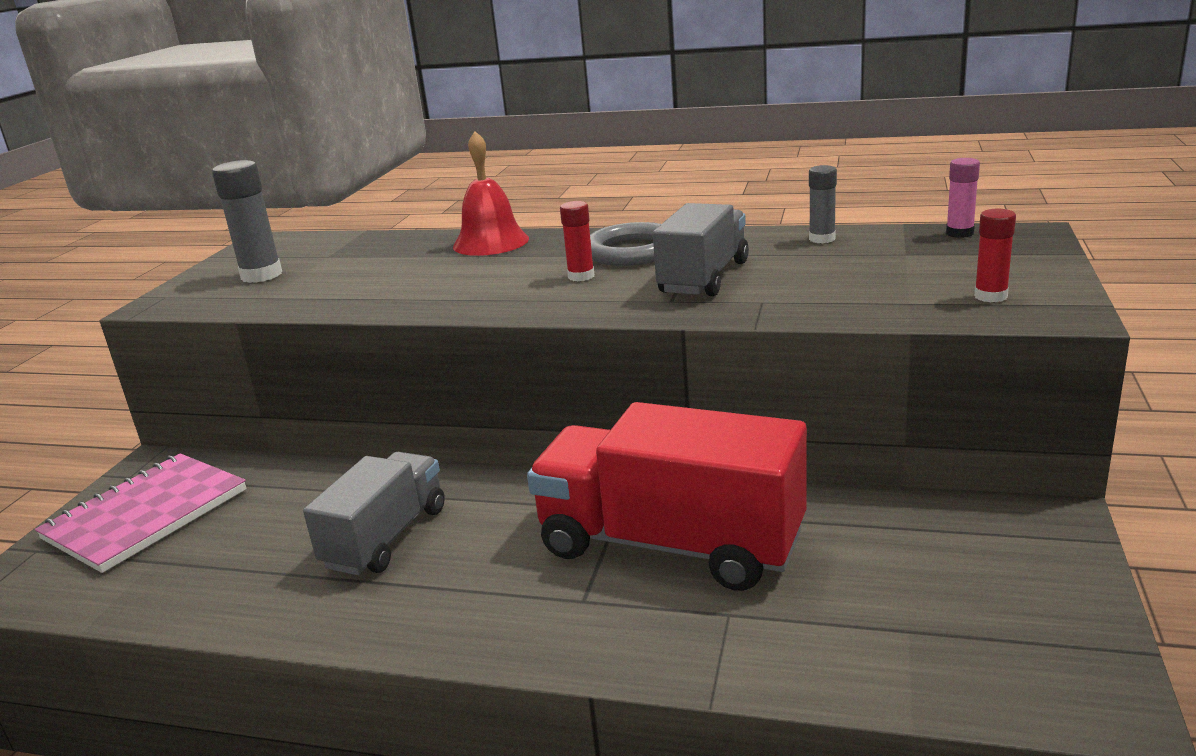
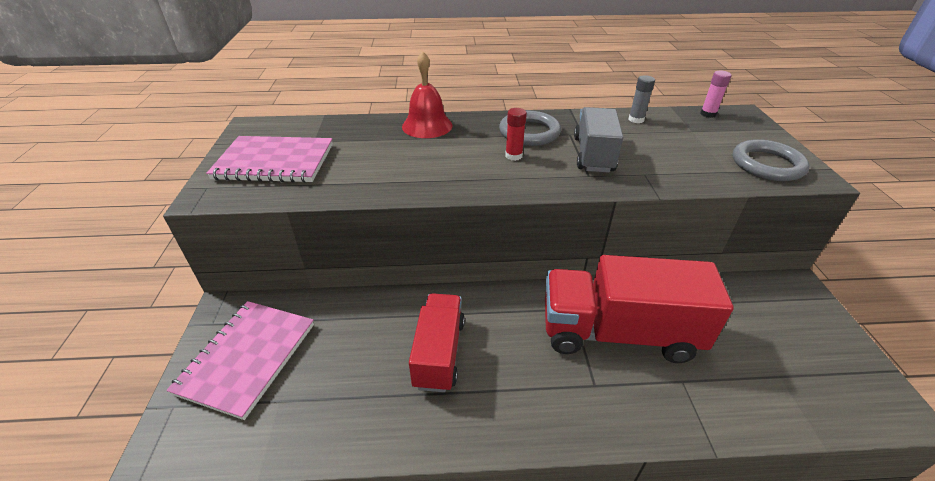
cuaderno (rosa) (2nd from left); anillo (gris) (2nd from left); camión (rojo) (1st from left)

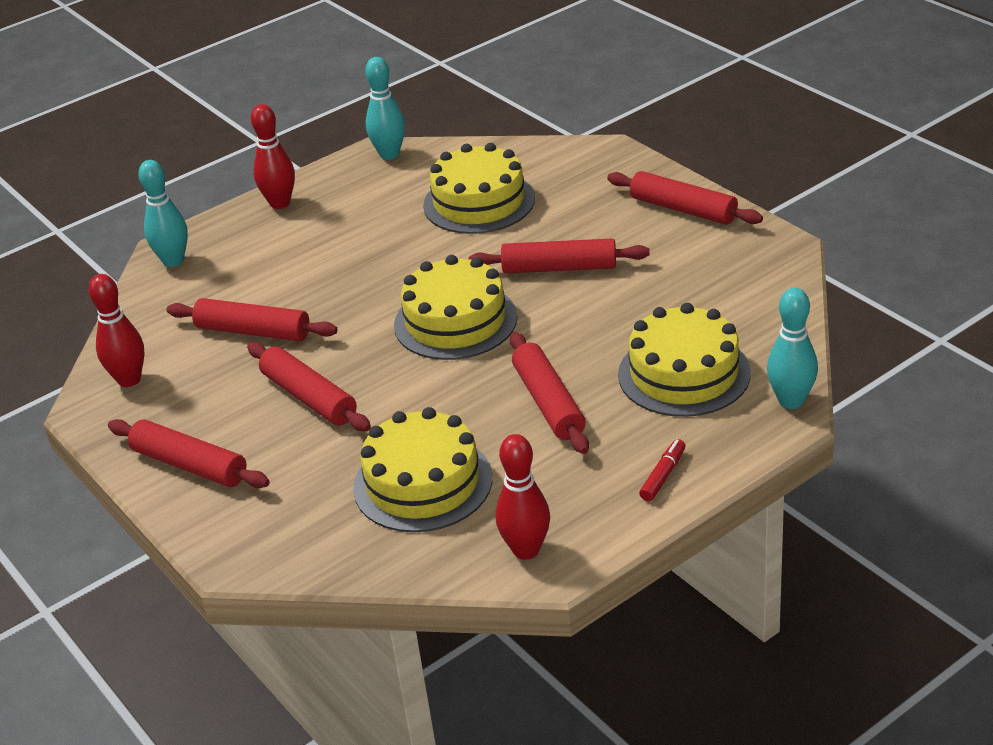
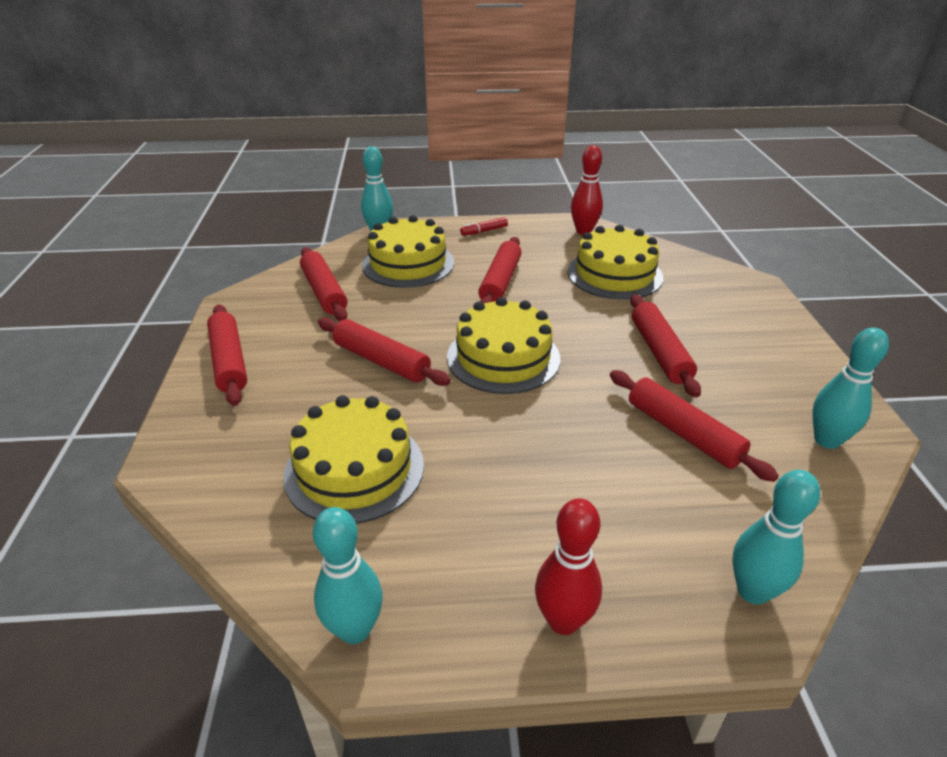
rodillo (rojo) (2nd from left); bolo (turquesa) (4th from left)

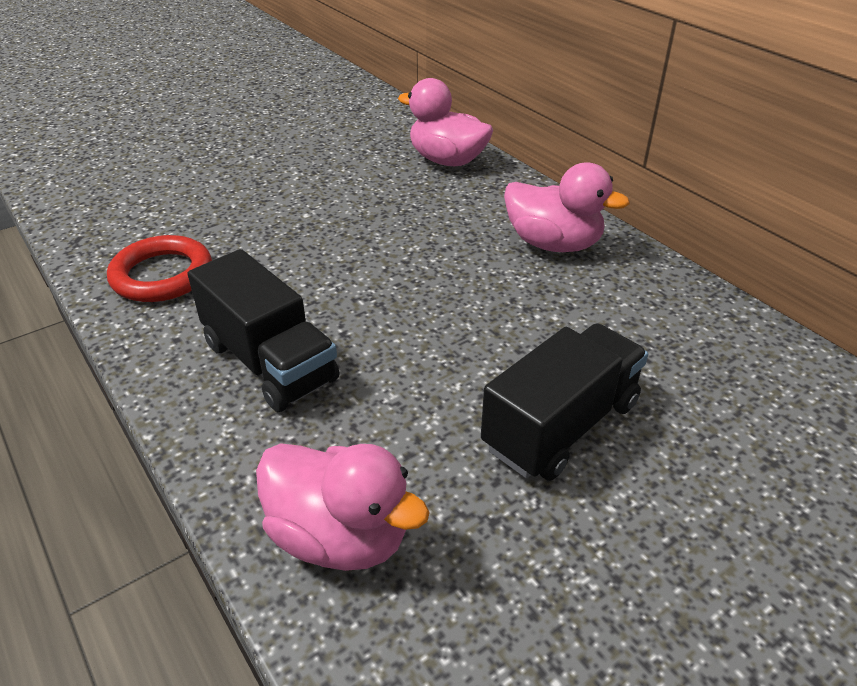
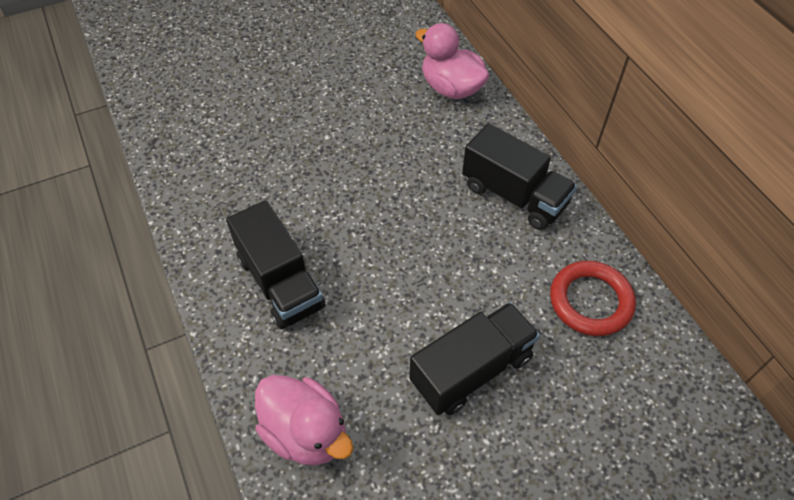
anillo (rojo); camión (negro) (3rd from left)

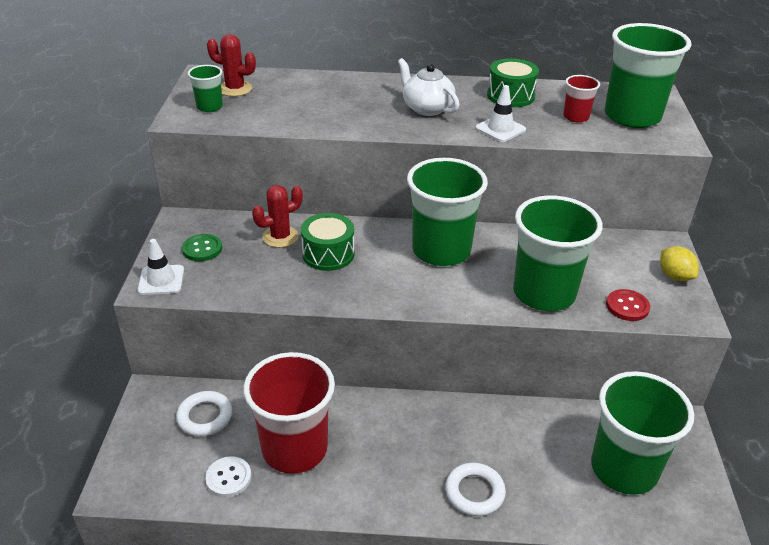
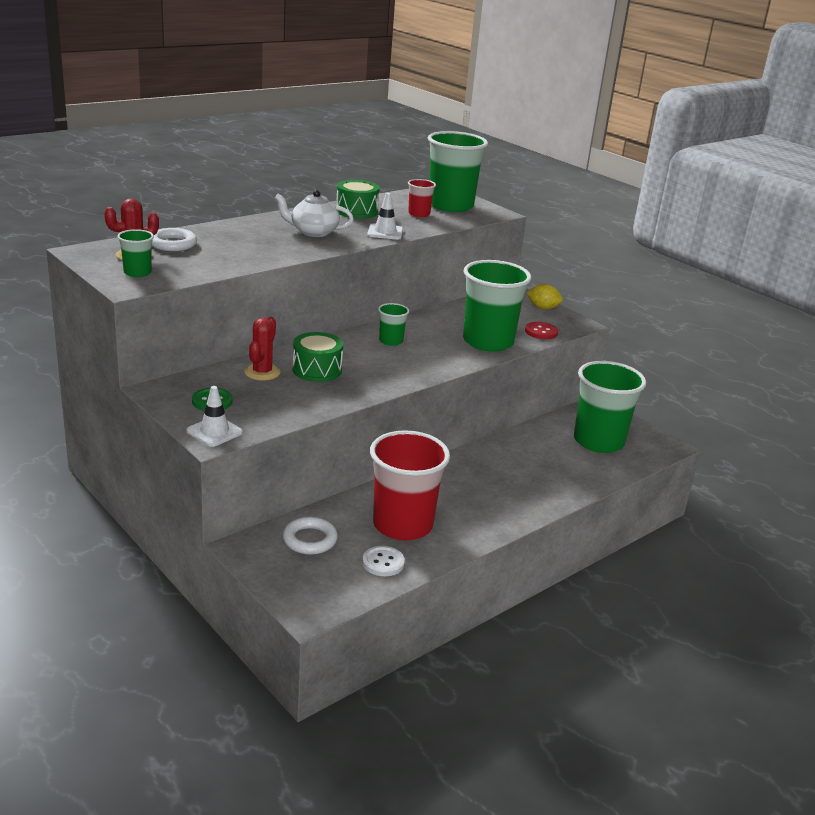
anillo (blanco) (1st from left); vaso (verde) (2nd from left)

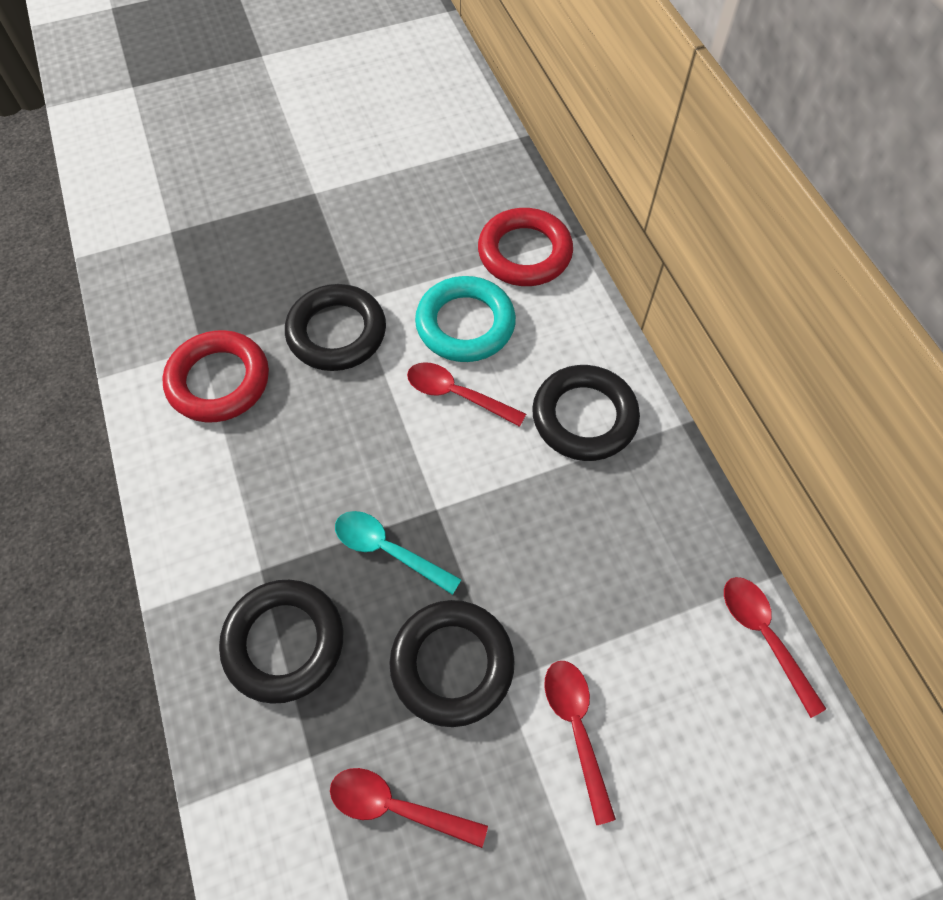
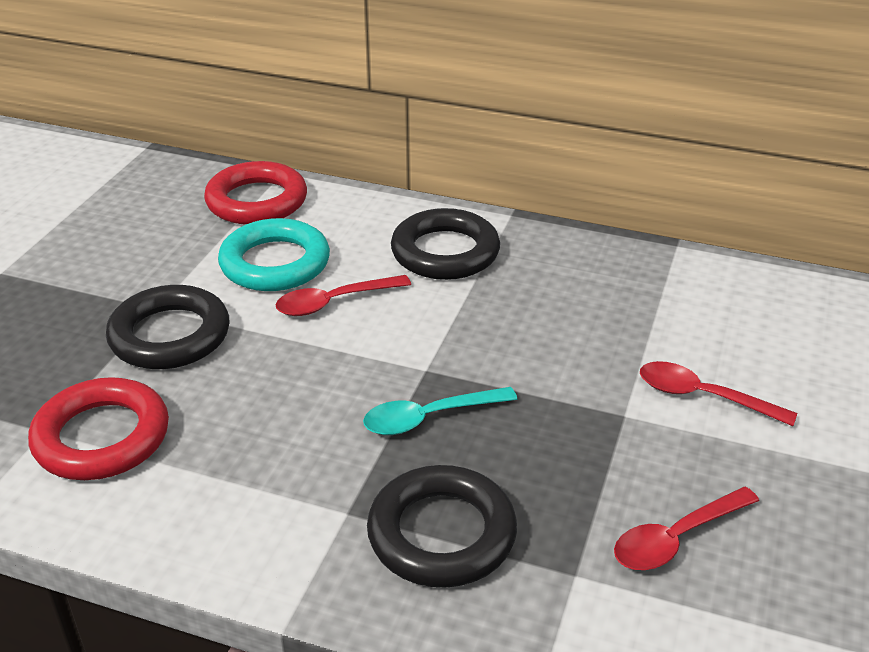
anillo (negro) (3rd from left in the first image); cuchara (rojo) (4th from left in the first image)

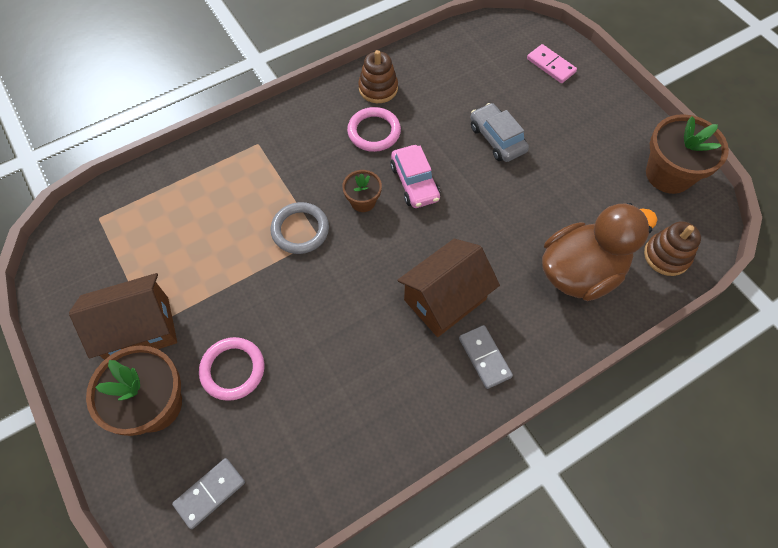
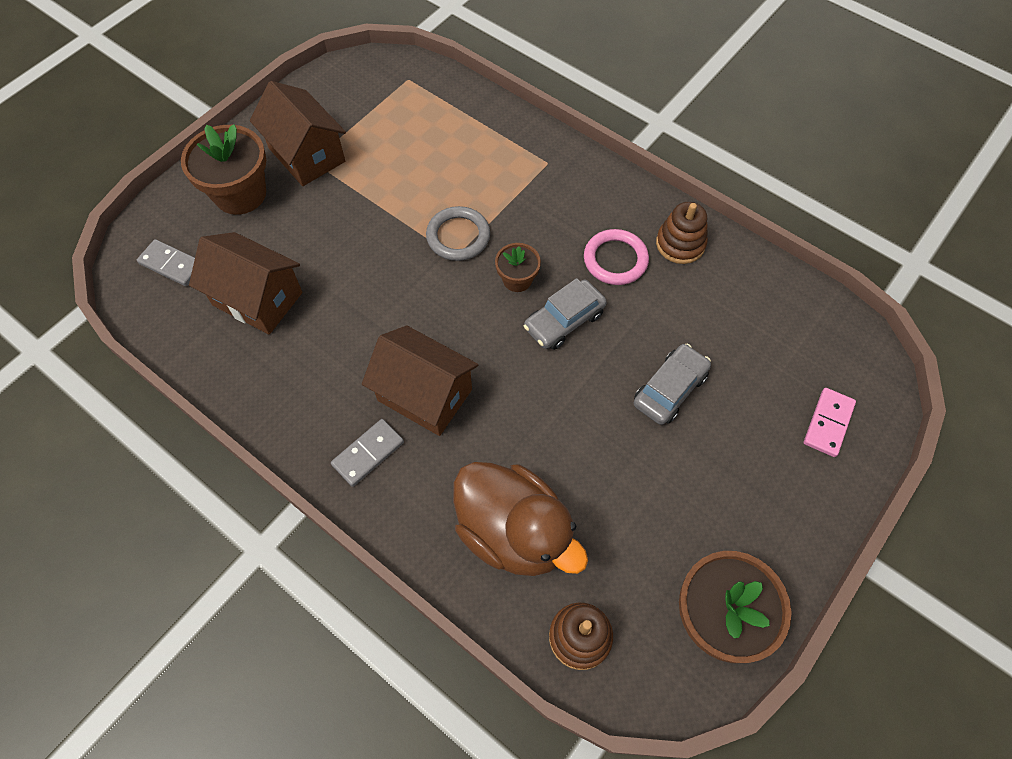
anillo (rosa) (1st from left in the first image); casa (marrón) (1st from left); coche (gris) (1st from left)

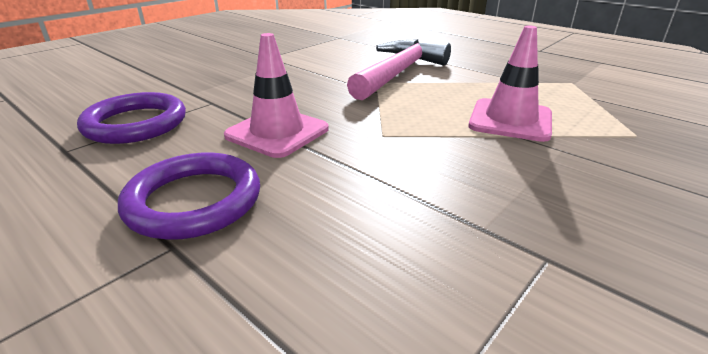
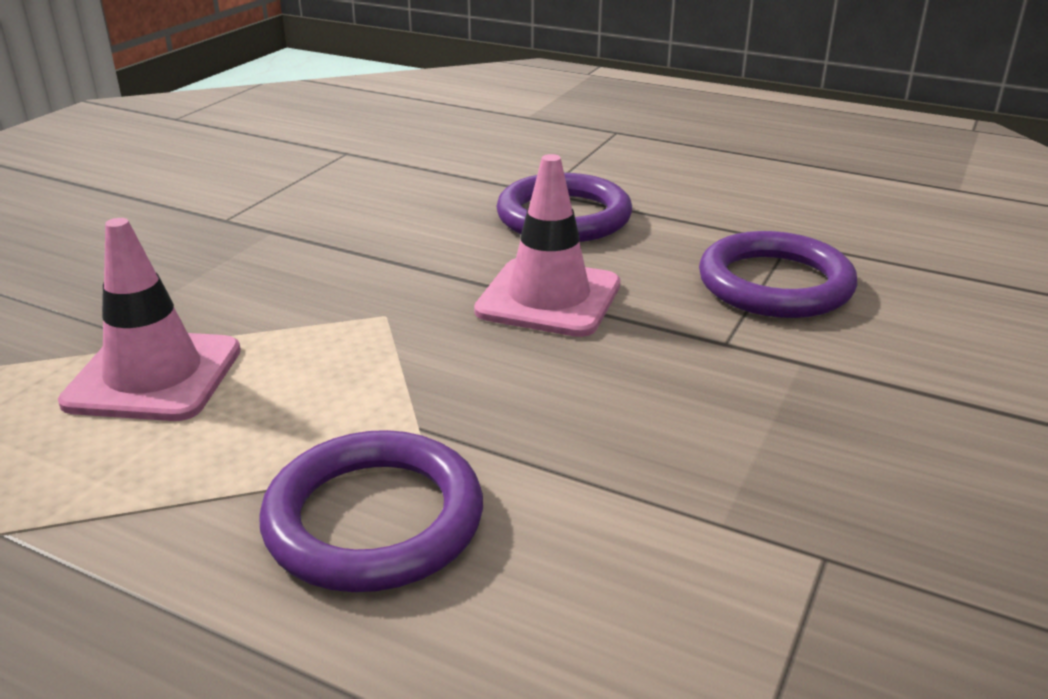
anillo (morado) (1st from left)

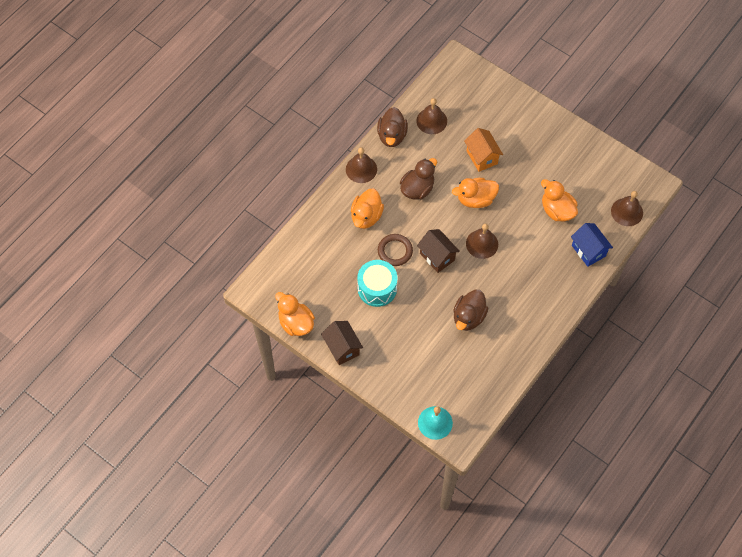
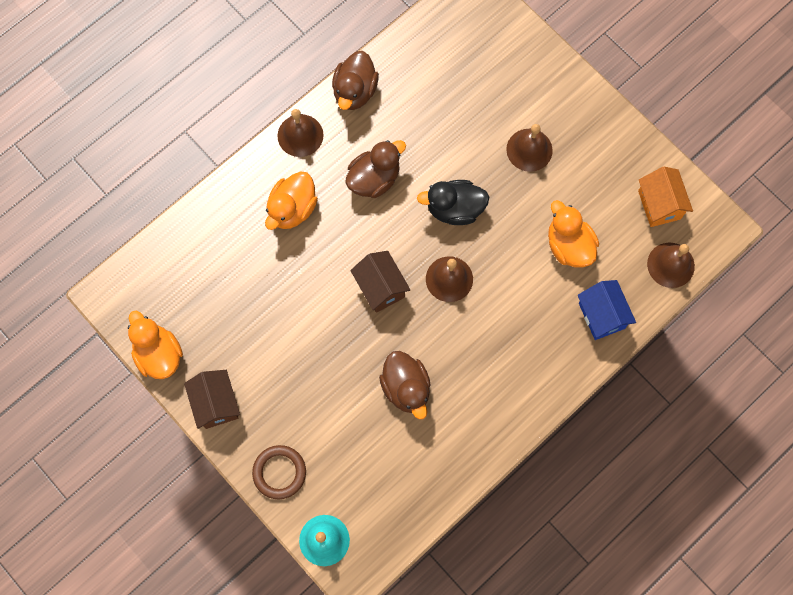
tambor (turquesa); anillo (marrón); campana (marrón) (3rd from left); casa (naranja); pato (negro); pato (marrón) (3rd from left)

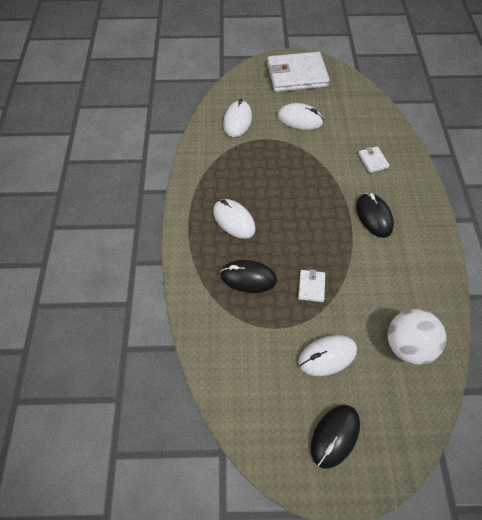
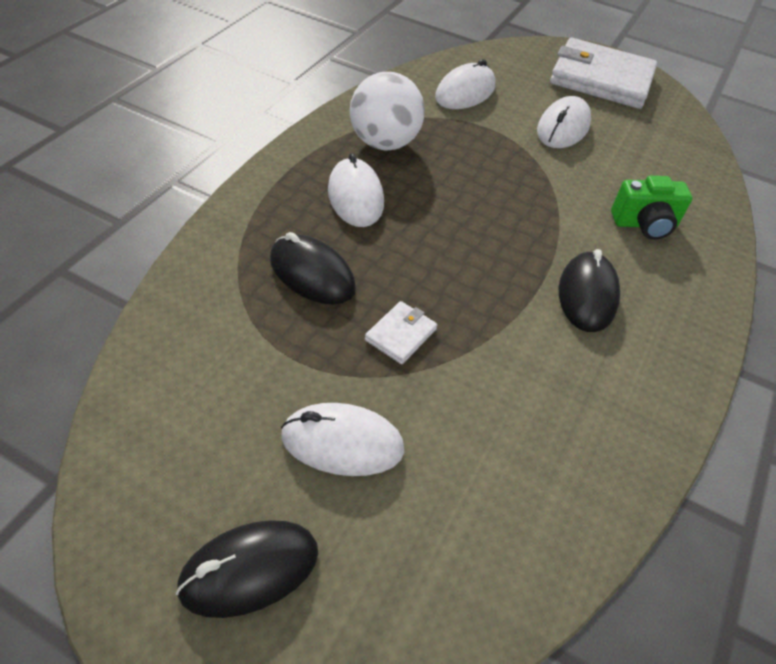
pelota (blanco); cámara (verde); ratón (blanco) (4th from left)

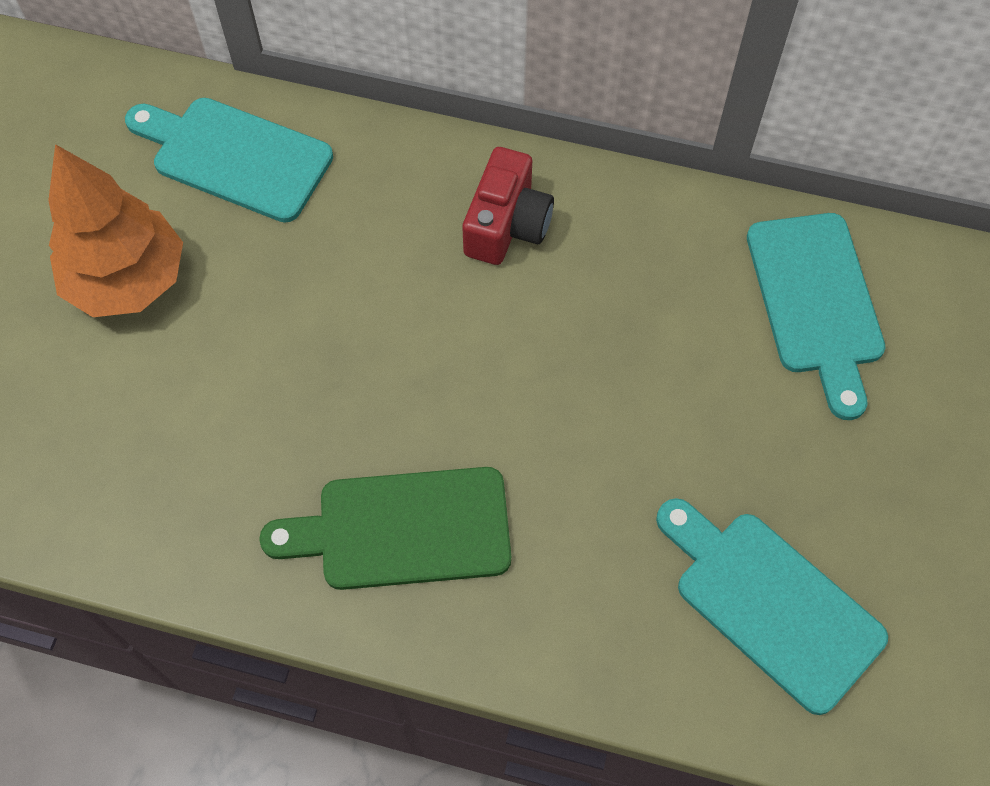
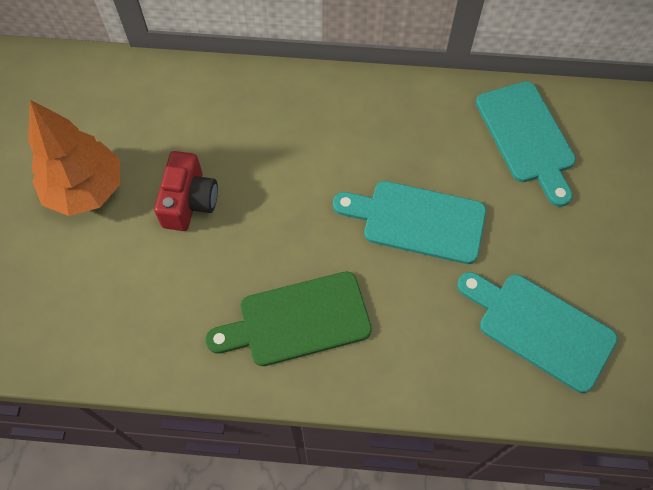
tabla de cortar (turquesa) (1st from left); cámara (rojo)

